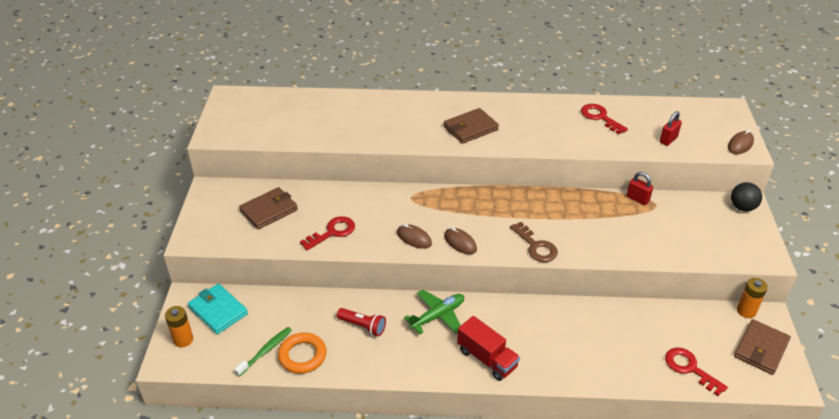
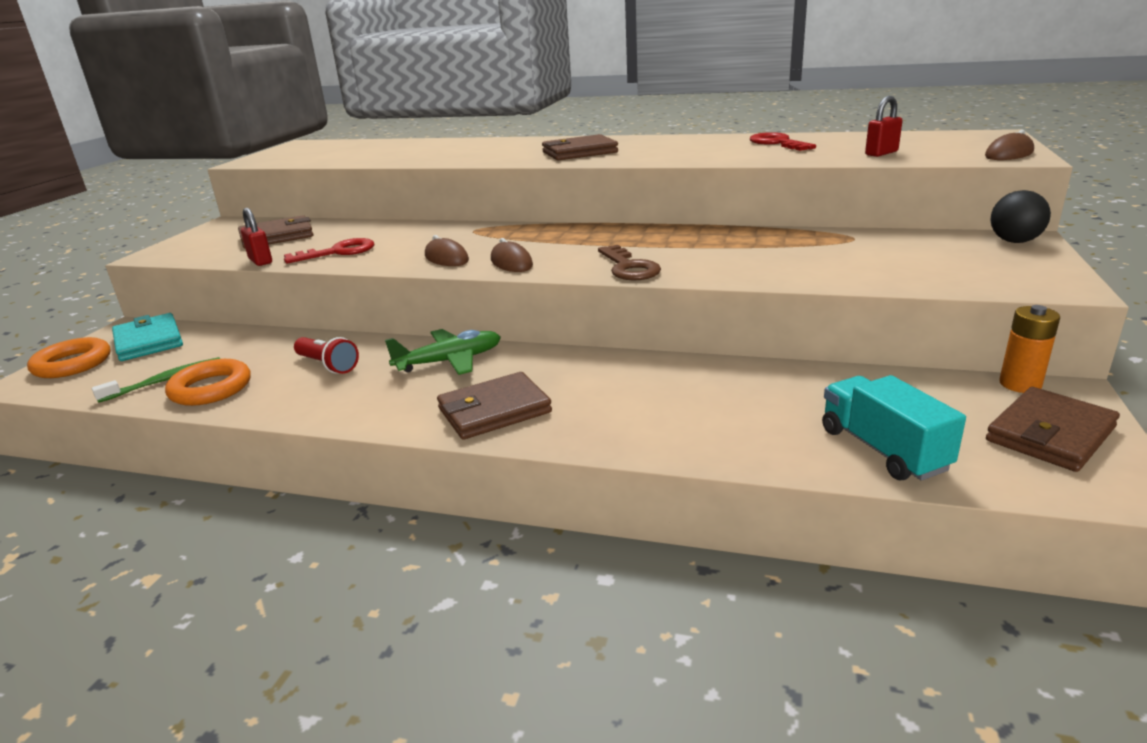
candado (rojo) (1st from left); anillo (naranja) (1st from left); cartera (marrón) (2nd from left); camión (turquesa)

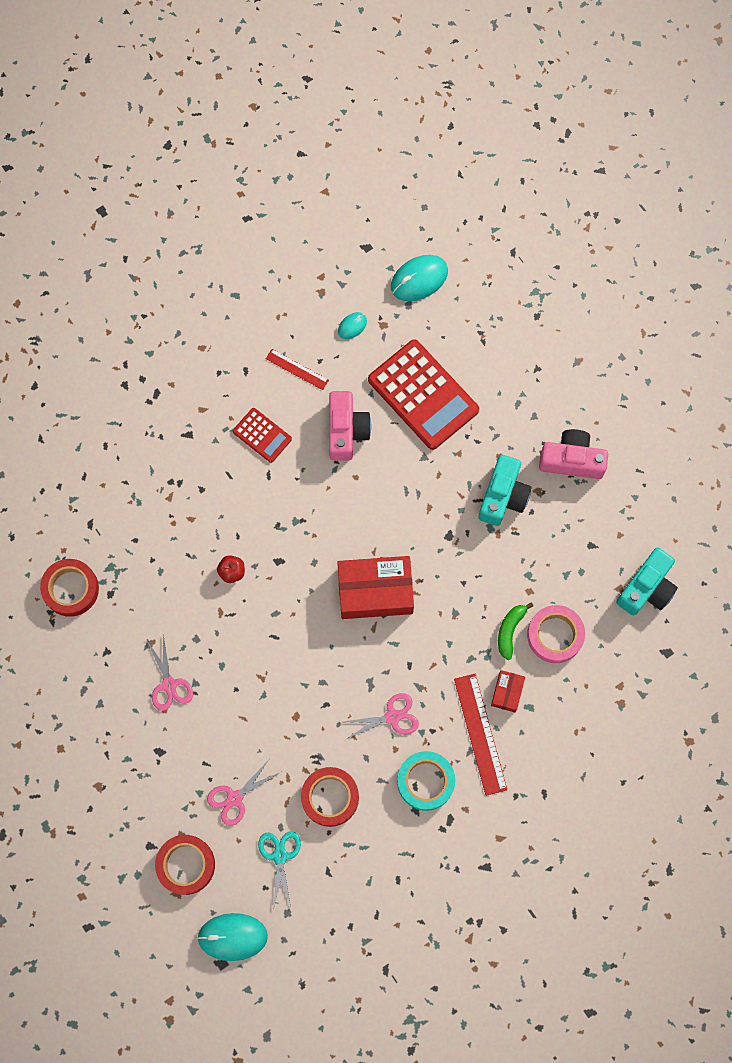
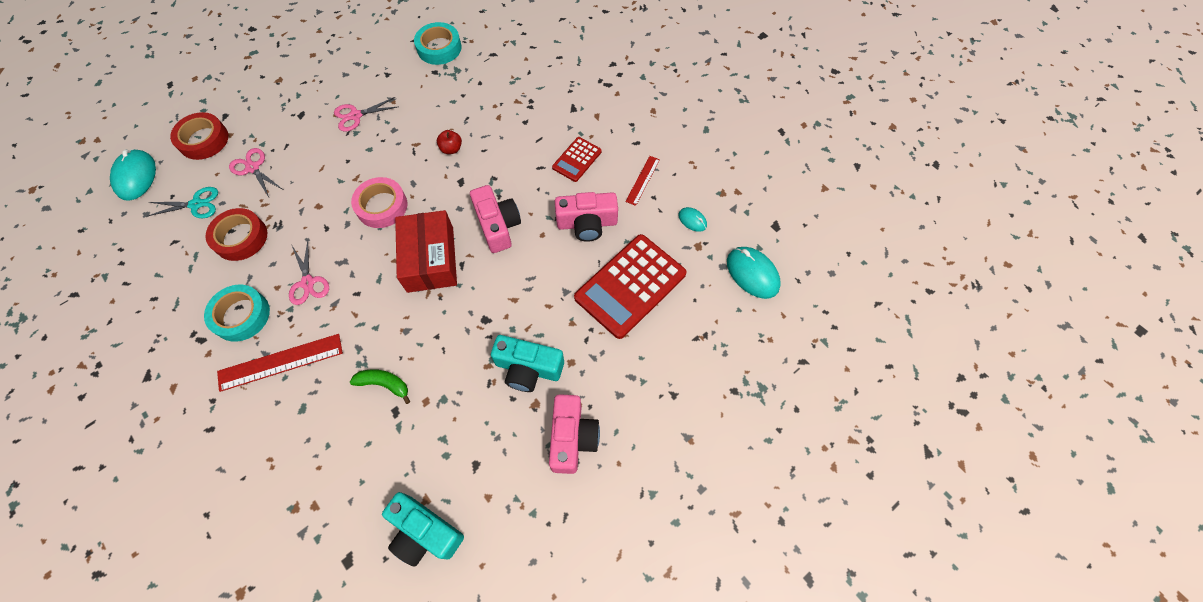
caja (rojo) (2nd from left in the first image); cámara (rosa) (1st from left); cinta adhesiva (rosa); cinta adhesiva (turquesa) (2nd from left)

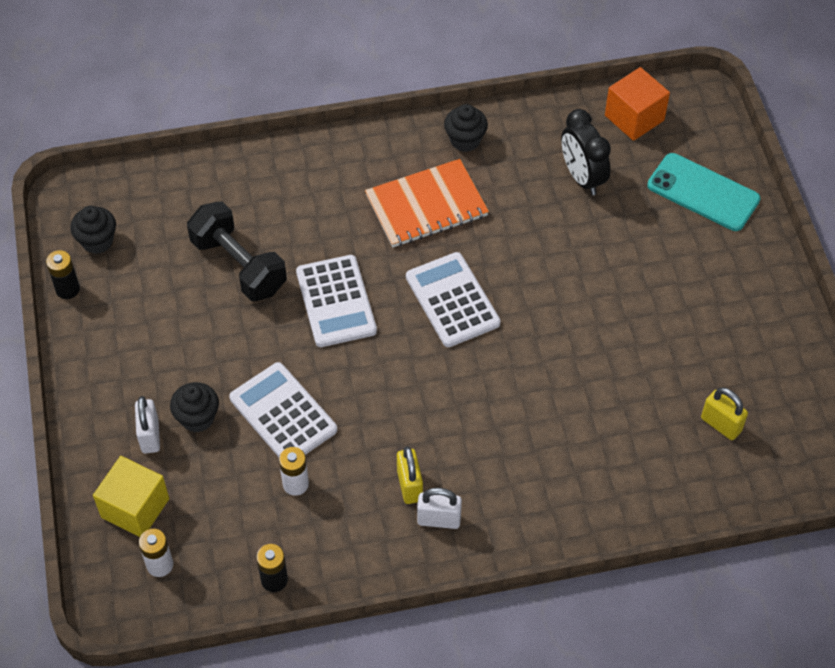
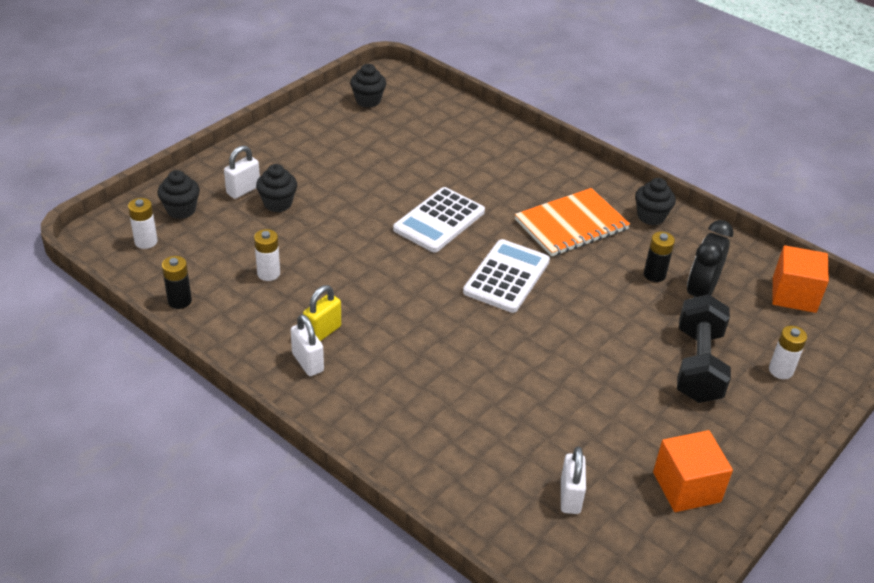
calculadora (blanco) (1st from left in the first image); cubo (naranja) (1st from left); pila (negro) (2nd from left); mancuerna (negro); magdalena (negro) (1st from left); pila (blanco) (3rd from left); candado (blanco) (3rd from left); cuaderno (naranja)

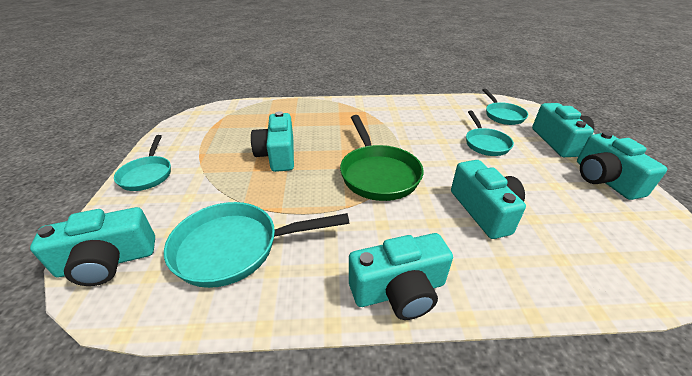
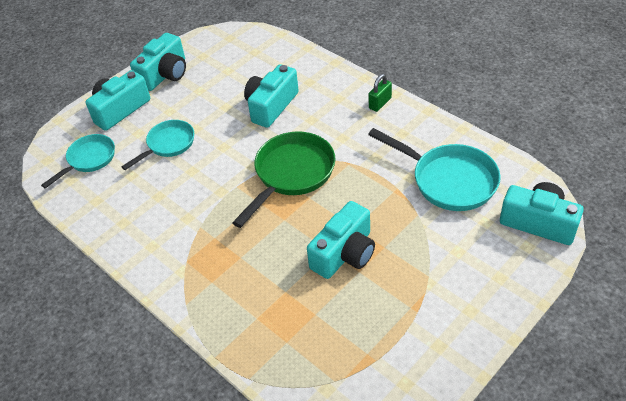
sartén (turquesa) (1st from left in the first image); candado (verde)

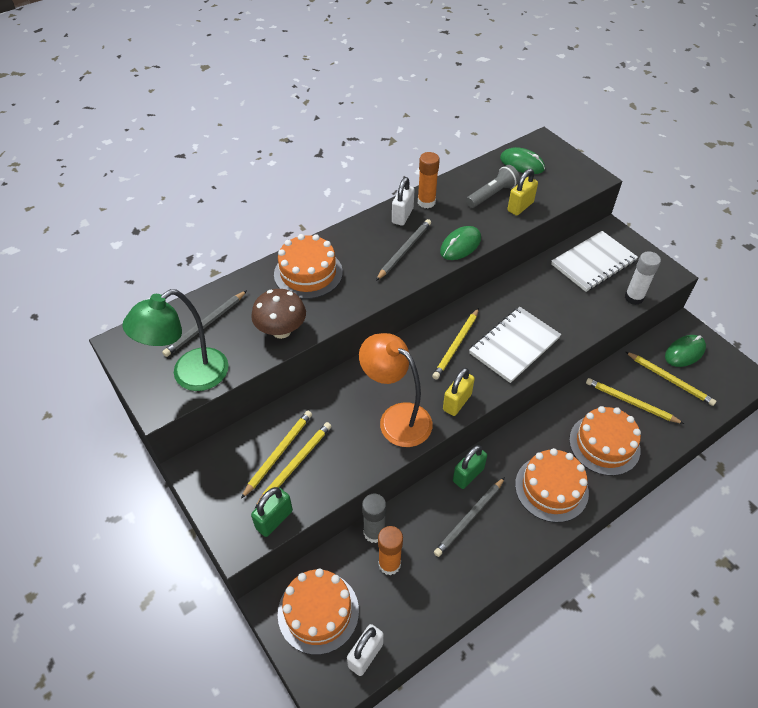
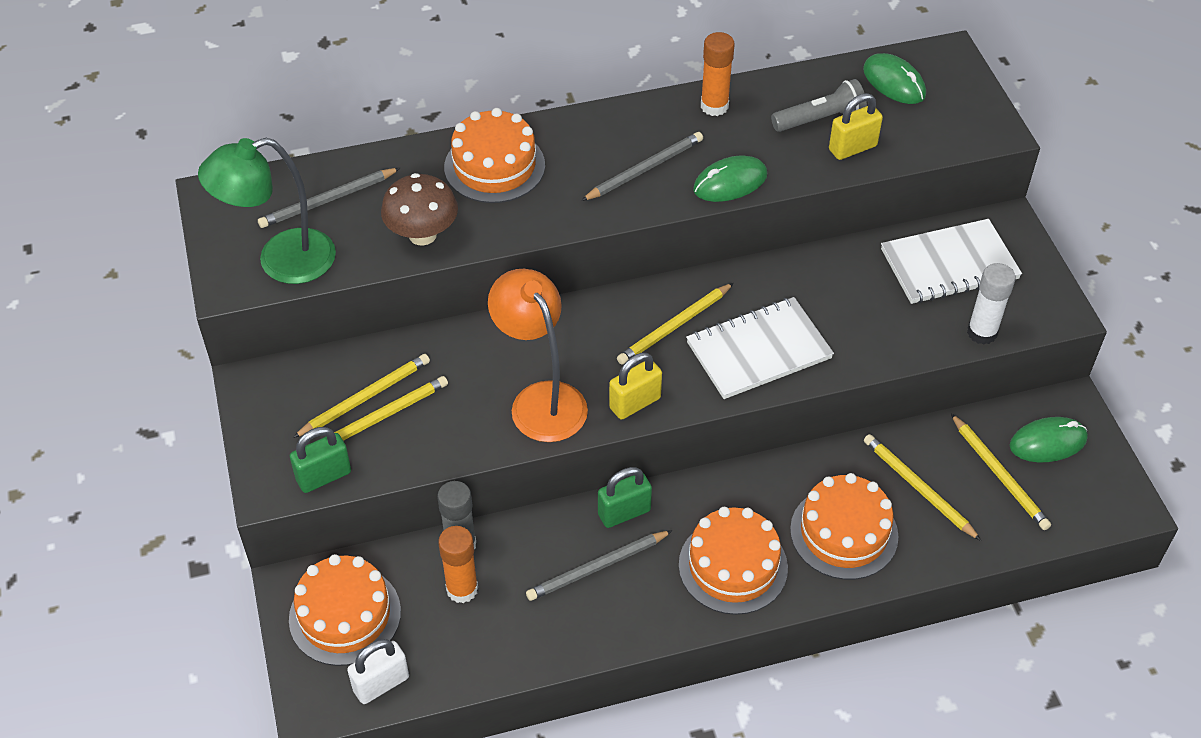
candado (blanco) (2nd from left in the first image)

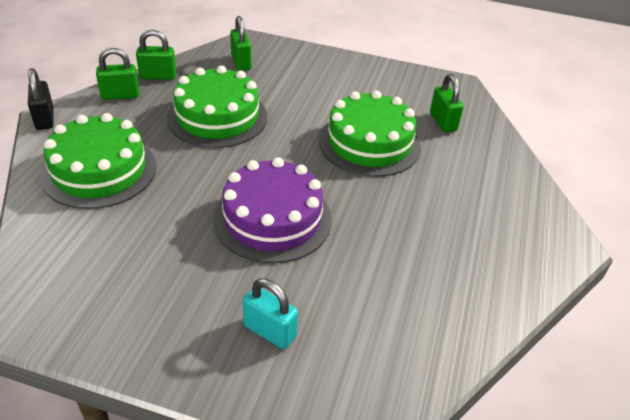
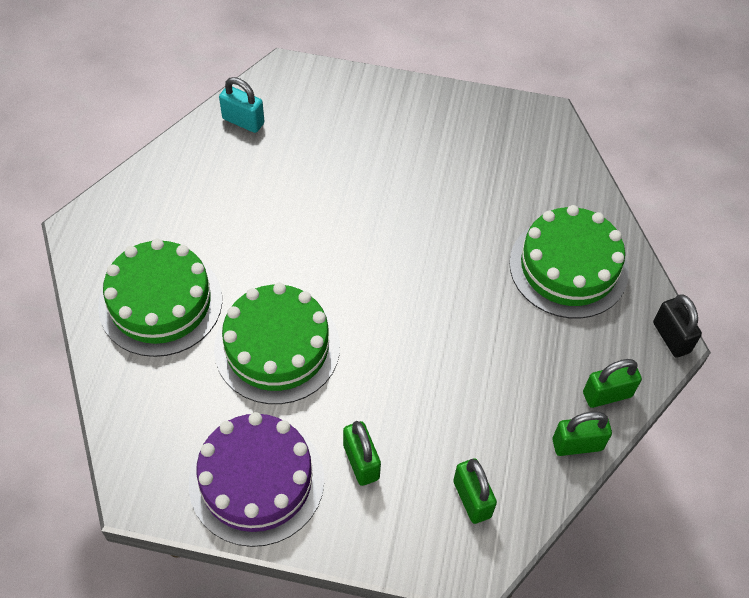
tarta (verde) (1st from left); tarta (morado); candado (turquesa); candado (verde) (1st from left)

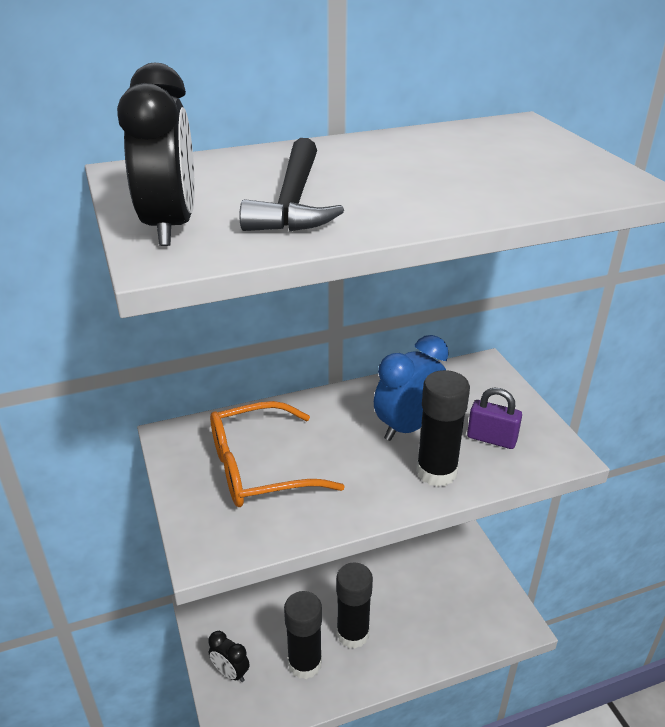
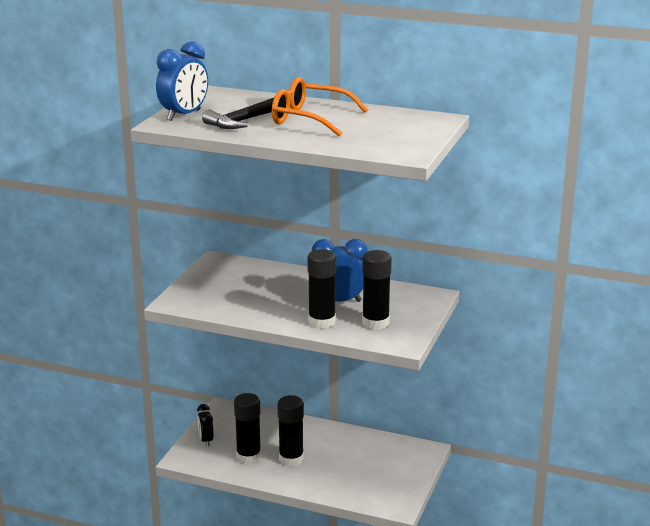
gafas (naranja); barra de pegamento (negro) (4th from left); despertador (azul) (1st from left)

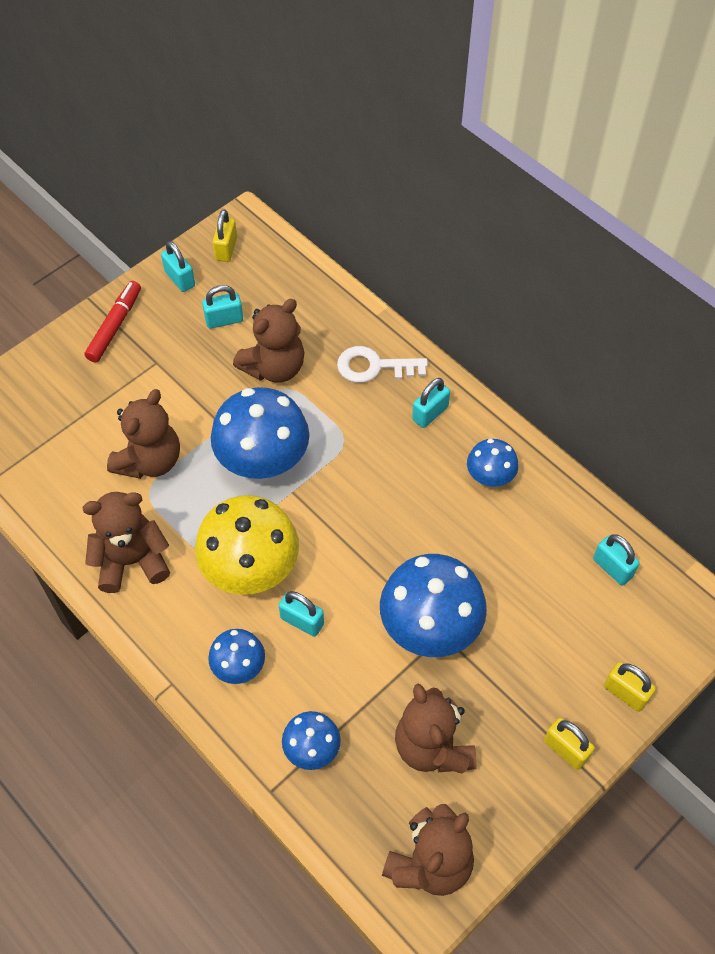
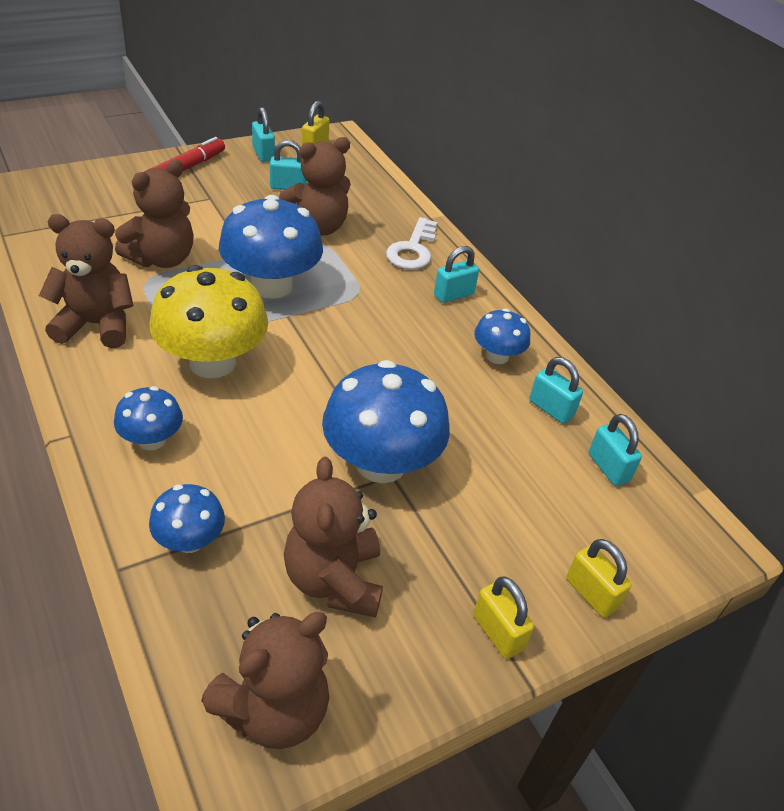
candado (turquesa) (4th from left); llave (blanco)

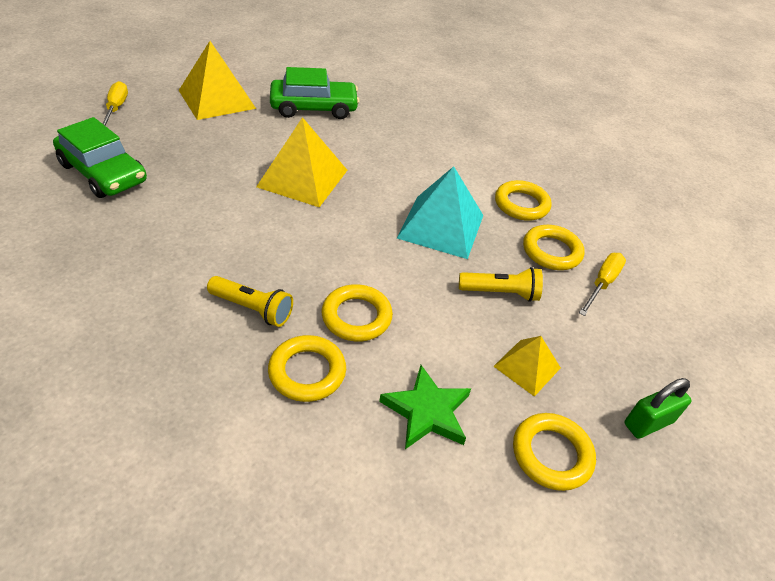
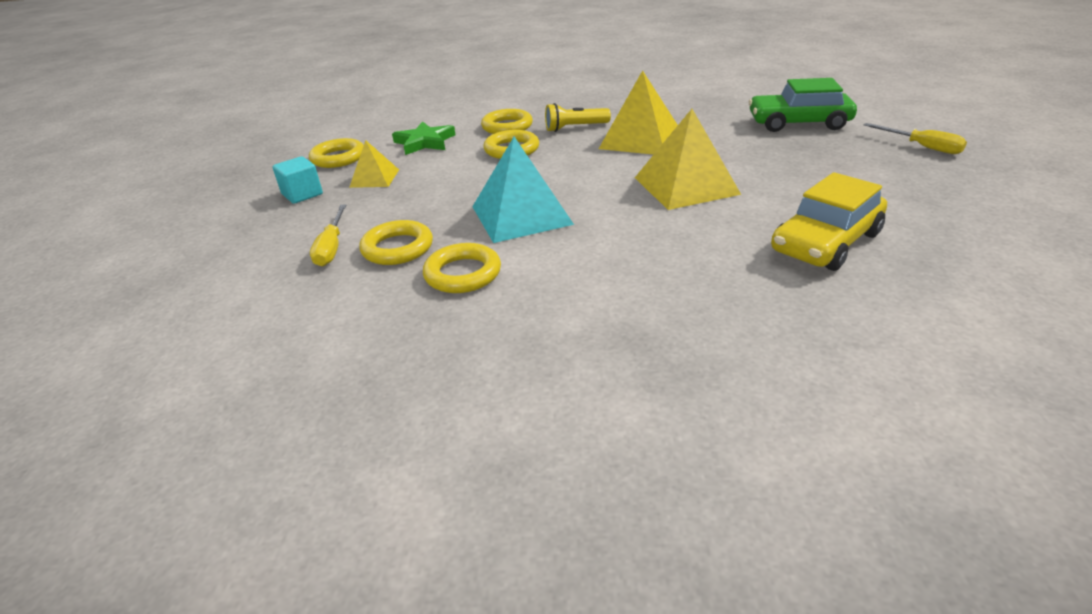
lámpara de mano (amarillo) (2nd from left in the first image); candado (verde); cubo (turquesa); pirámide (amarillo) (2nd from left); coche (amarillo)

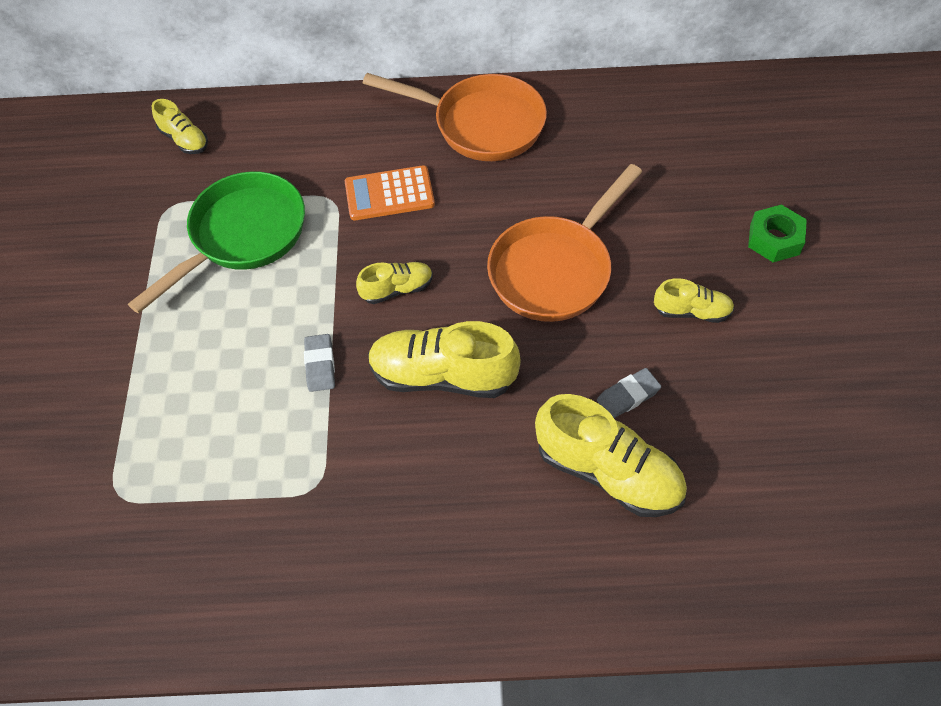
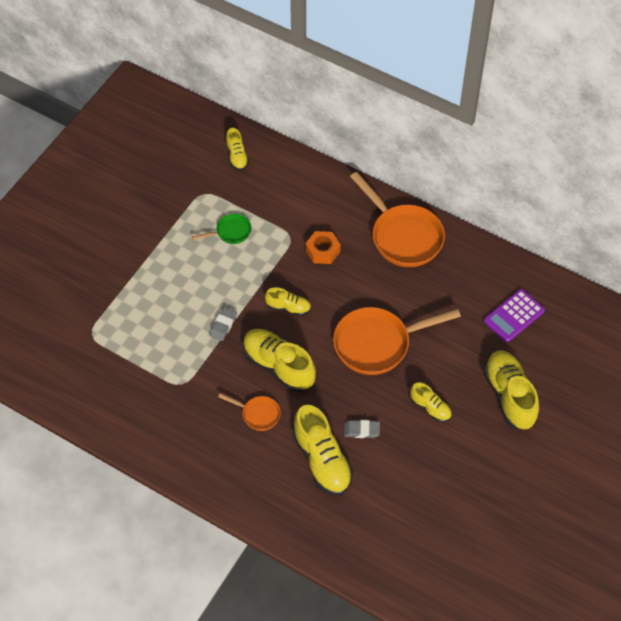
sartén (naranja) (1st from left); calculadora (morado); tuerca (naranja); zapato (amarillo) (6th from left); sartén (verde)

